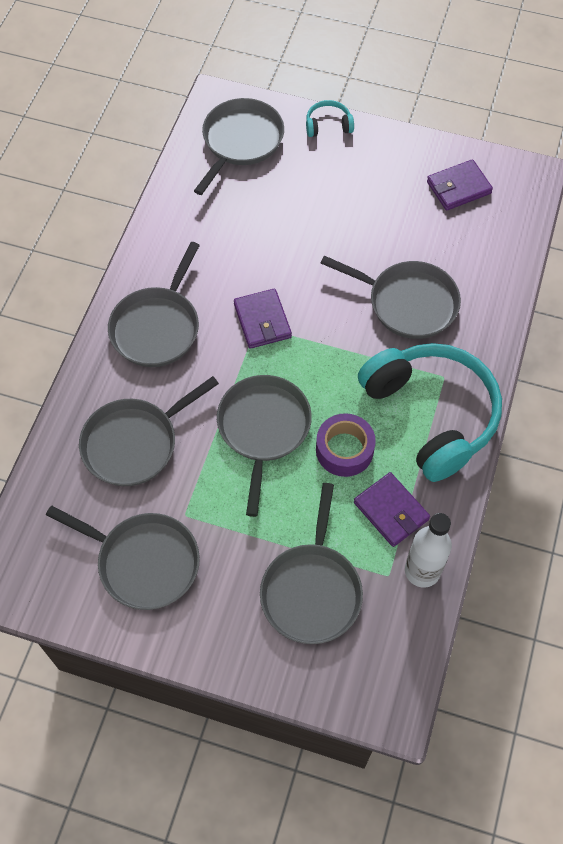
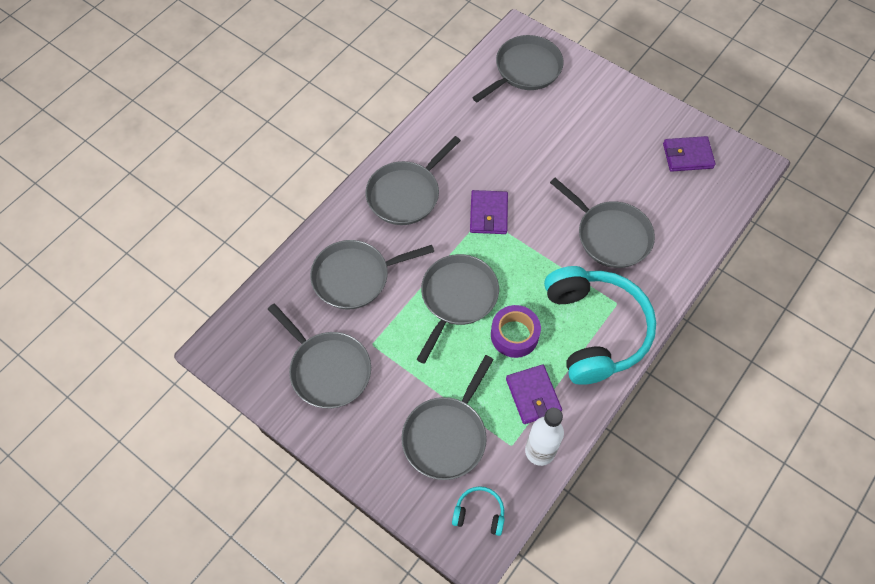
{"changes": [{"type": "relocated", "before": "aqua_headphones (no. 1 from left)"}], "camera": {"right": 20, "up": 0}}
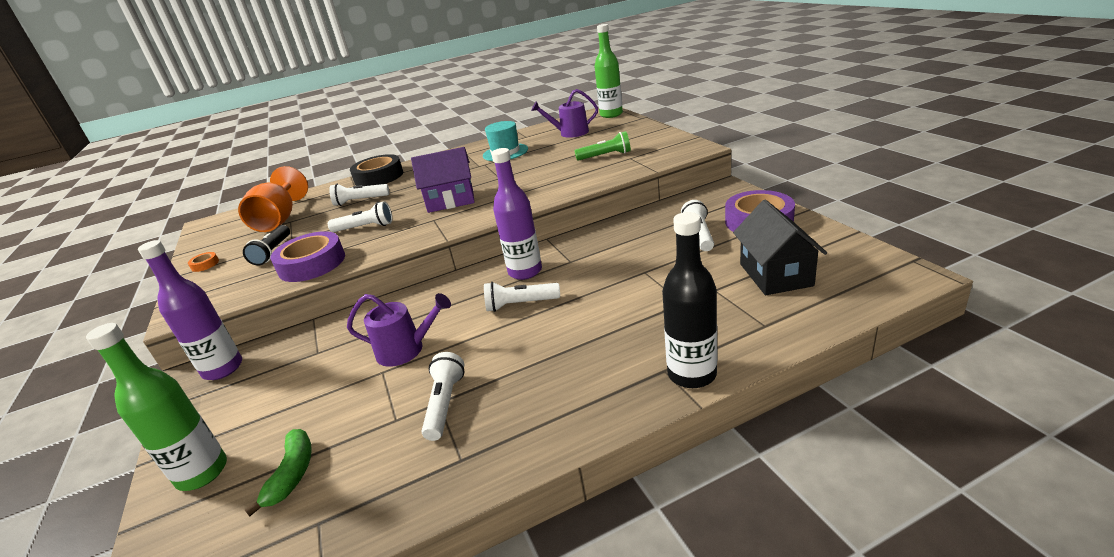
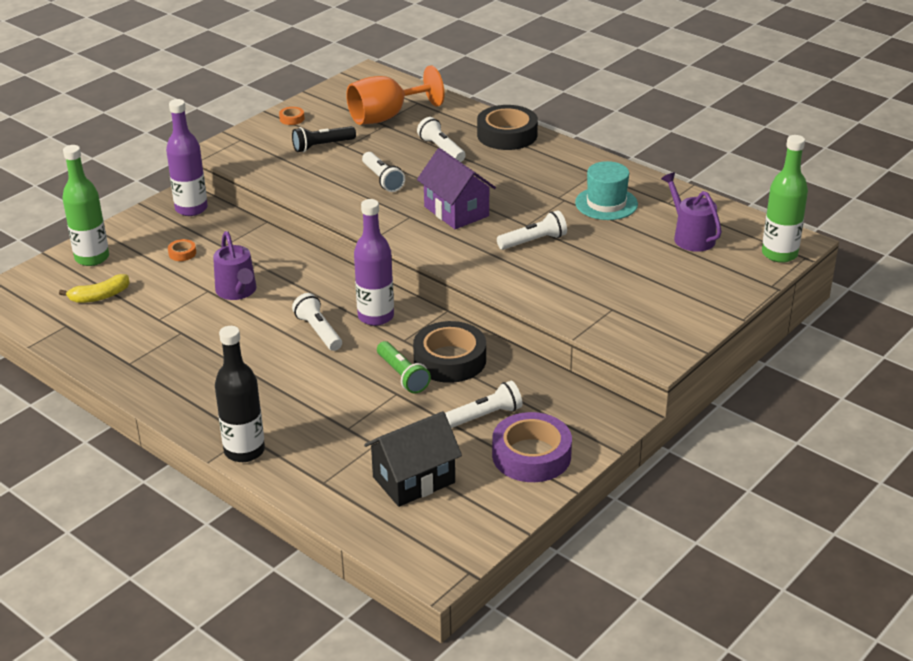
{"changes": [{"type": "colour", "before": "emerald_banana", "after": "golden_banana"}, {"type": "missing", "before": "royal_purple_sticky_tape (no. 1 from left)"}, {"type": "relocated", "before": "snow-white_pocket_torch (no. 3 from left in the first image)", "after": "snow-white_pocket_torch (no. 5 from left)"}, {"type": "relocated", "before": "emerald_pocket_torch"}, {"type": "appeared", "after": "orange-coloured_sticky_tape (no. 1 from left)"}, {"type": "appeared", "after": "ebony_sticky_tape (no. 1 from left)"}], "camera": {"right": 60, "up": 5}}
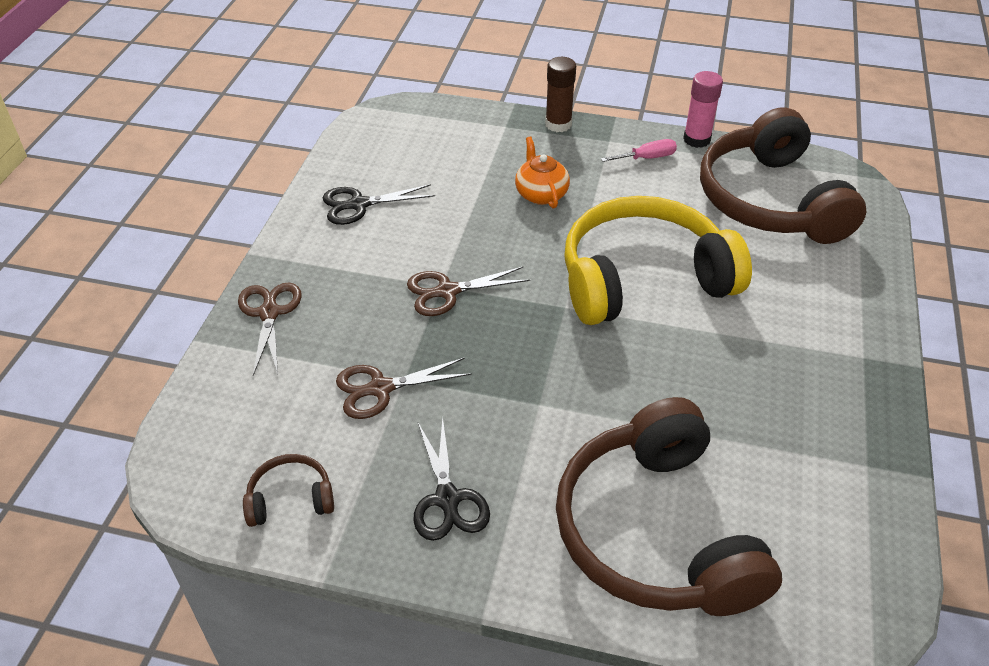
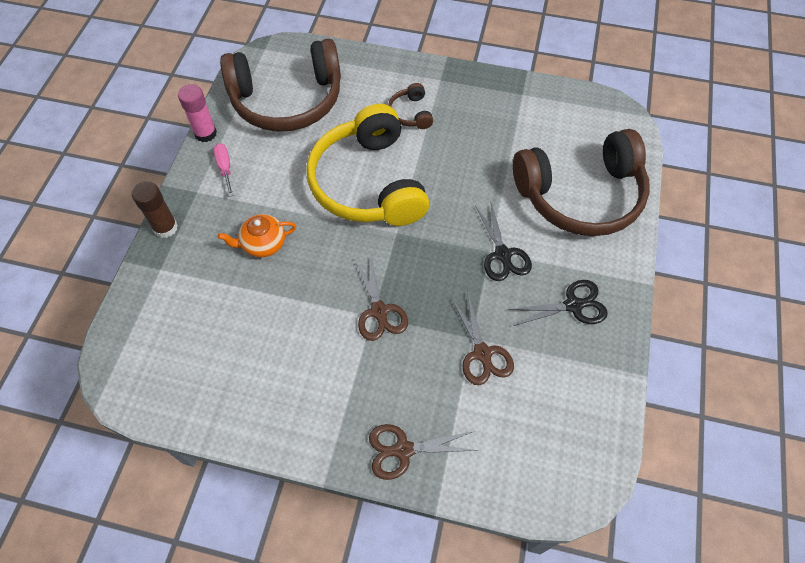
{"changes": [{"type": "relocated", "before": "brown_headphones (no. 1 from left in the first image)", "after": "brown_headphones (no. 2 from left)"}, {"type": "relocated", "before": "ebony_scissors (no. 1 from left)"}], "camera": {"right": -90, "up": 15}}
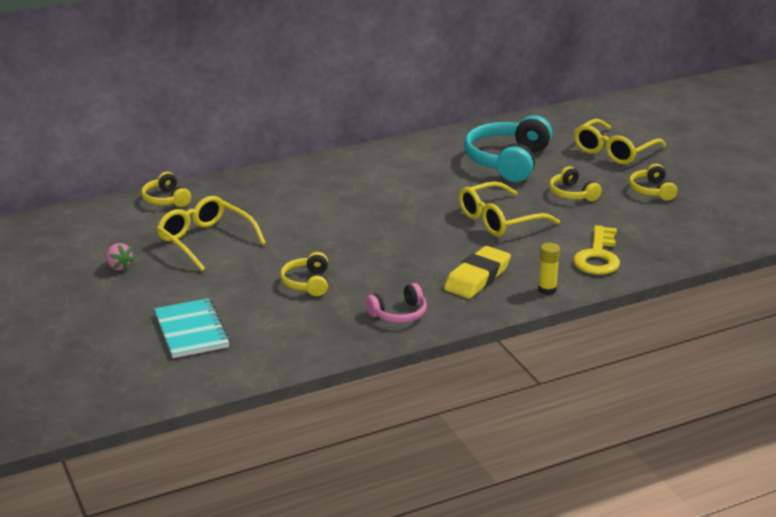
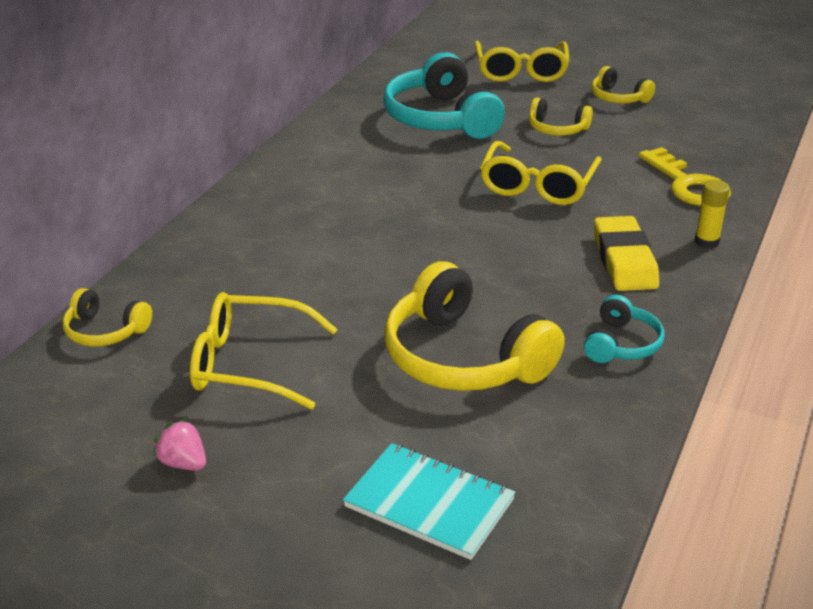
{"changes": [{"type": "spun", "before": "pink_toy_strawberry", "turn": -150}, {"type": "size", "before": "golden_headphones (no. 2 from left)", "scale": 1.96}, {"type": "colour", "before": "pink_headphones", "after": "aqua_headphones (no. 2 from left)"}], "camera": {"right": -40, "up": 5}}
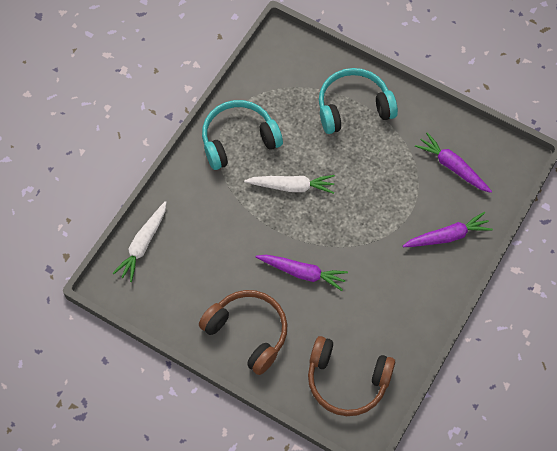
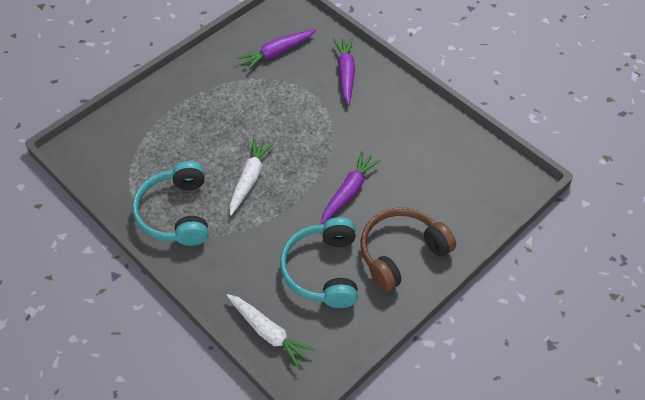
{"changes": [{"type": "missing", "before": "brown_headphones (no. 2 from left)"}, {"type": "relocated", "before": "aqua_headphones (no. 2 from left)"}], "camera": {"right": -75, "up": -10}}
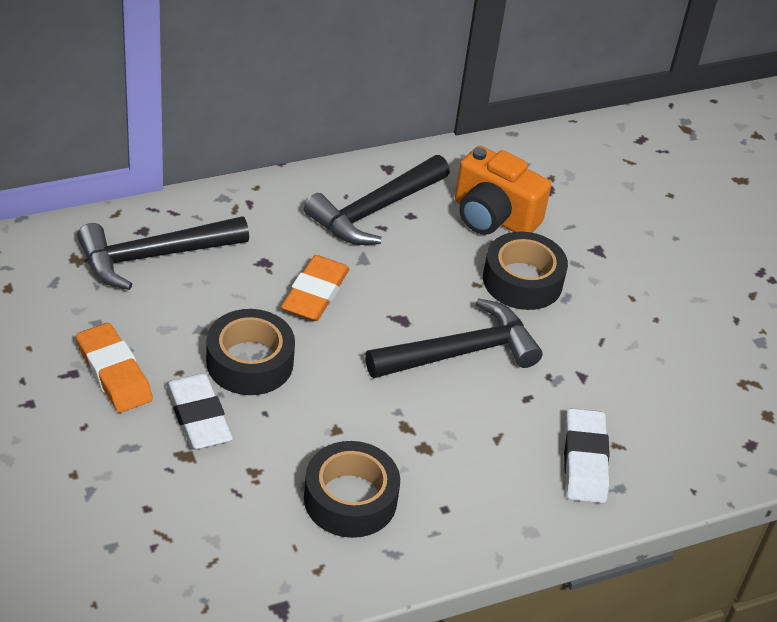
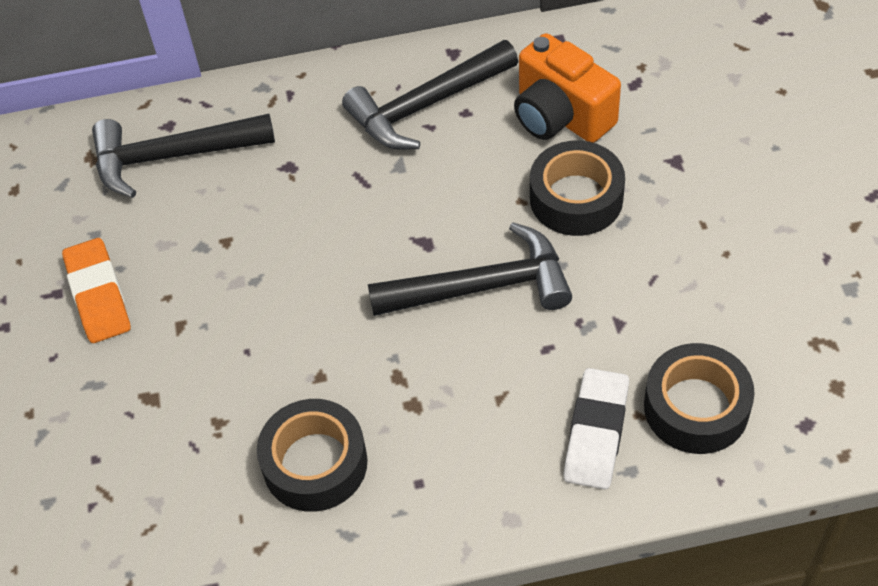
{"changes": [{"type": "missing", "before": "snow-white_gum_eraser (no. 1 from left)"}, {"type": "relocated", "before": "ebony_sticky_tape (no. 1 from left in the first image)", "after": "ebony_sticky_tape (no. 3 from left)"}, {"type": "missing", "before": "orange-coloured_gum_eraser (no. 2 from left)"}], "camera": {"right": 20, "up": 10}}
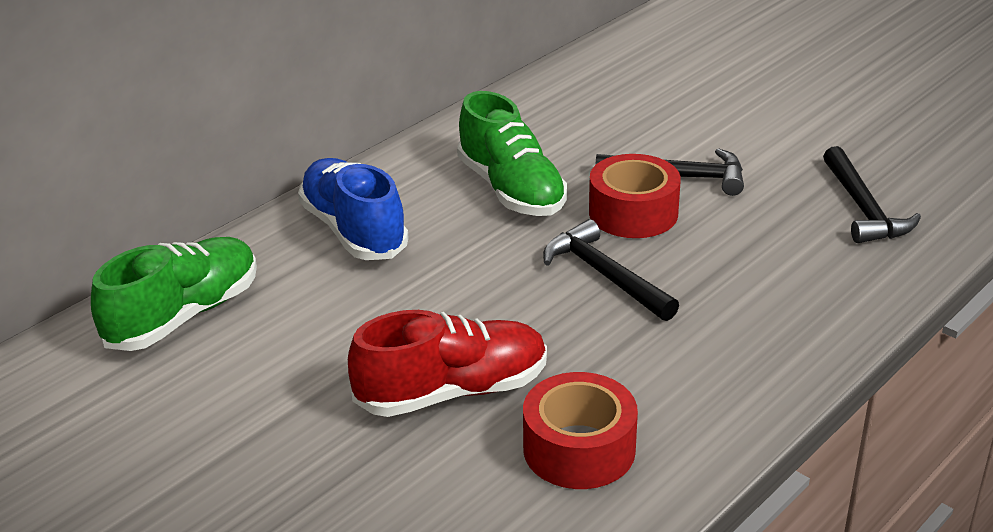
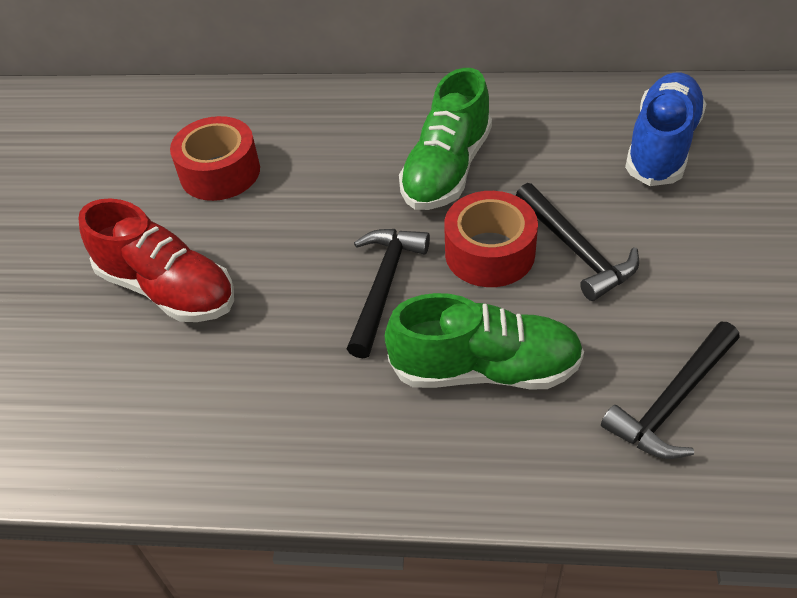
{"changes": [{"type": "relocated", "before": "emerald_sneaker (no. 1 from left in the first image)", "after": "emerald_sneaker (no. 2 from left)"}, {"type": "relocated", "before": "cobalt_sneaker"}, {"type": "relocated", "before": "red_sticky_tape (no. 1 from left)"}], "camera": {"right": 55, "up": 15}}
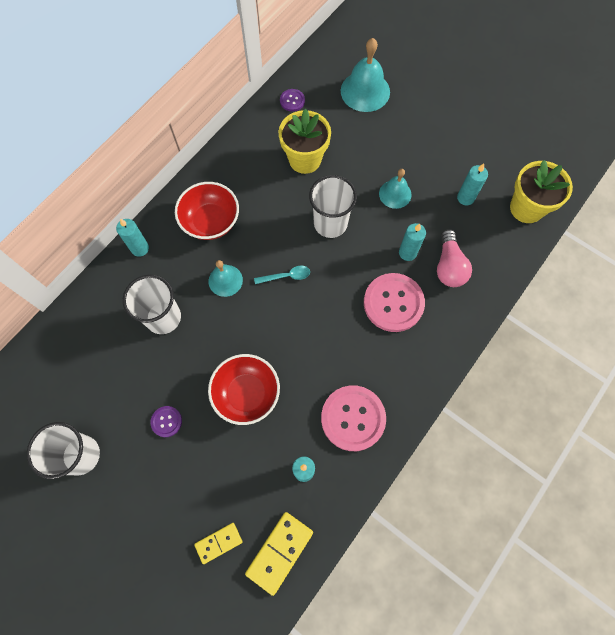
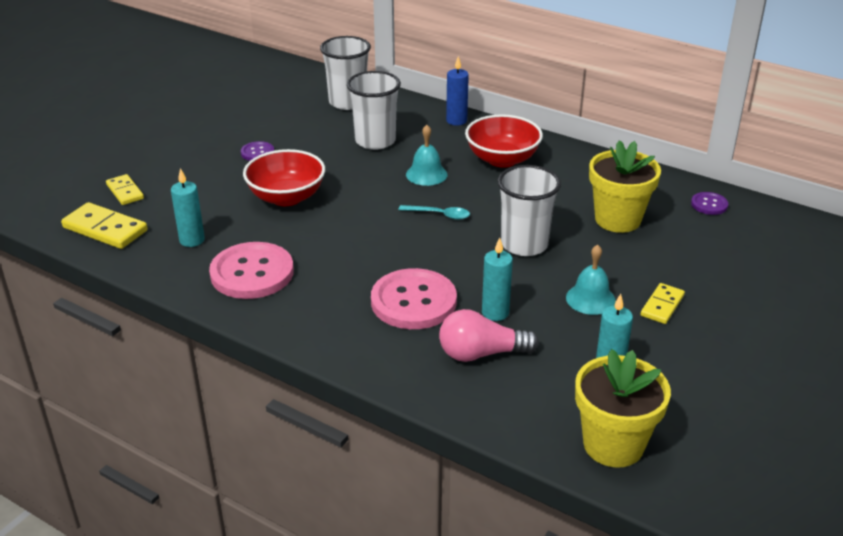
{"changes": [{"type": "relocated", "before": "snow-white_cup (no. 1 from left)"}, {"type": "colour", "before": "aqua_pillar_candle (no. 1 from left)", "after": "cobalt_pillar_candle"}, {"type": "spun", "before": "aqua_spoon", "turn": -60}, {"type": "missing", "before": "aqua_school_bell (no. 2 from left)"}, {"type": "appeared", "after": "golden_domino (no. 3 from left)"}], "camera": {"right": 85, "up": -35}}
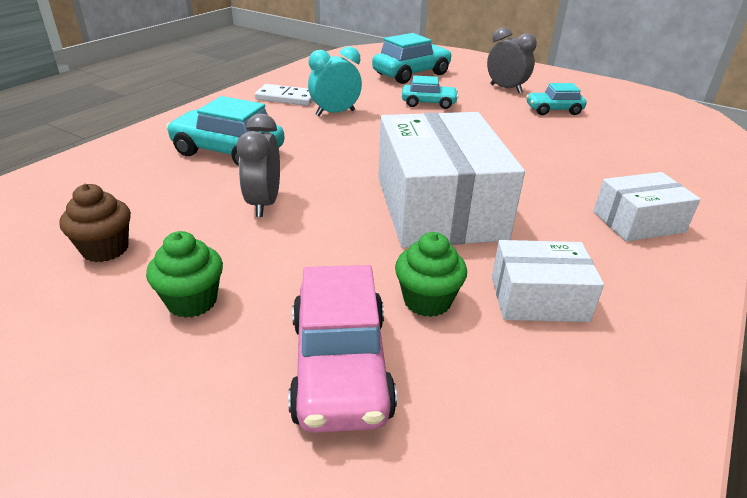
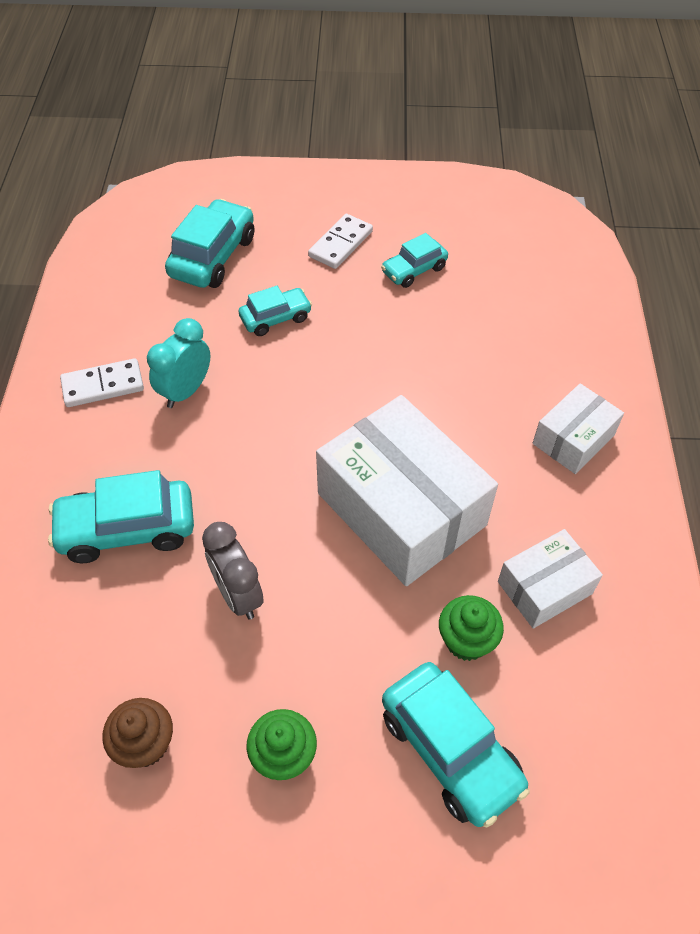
{"changes": [{"type": "colour", "before": "pink_toy_car", "after": "aqua_toy_car (no. 5 from left)"}, {"type": "exchanged", "before": "grey_clock (no. 2 from left)", "after": "snow-white_domino (no. 2 from left)"}], "camera": {"right": -30, "up": 20}}
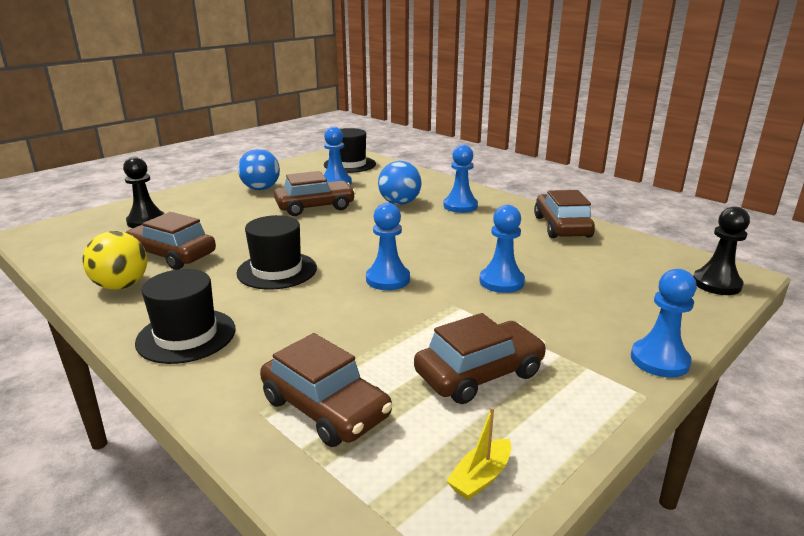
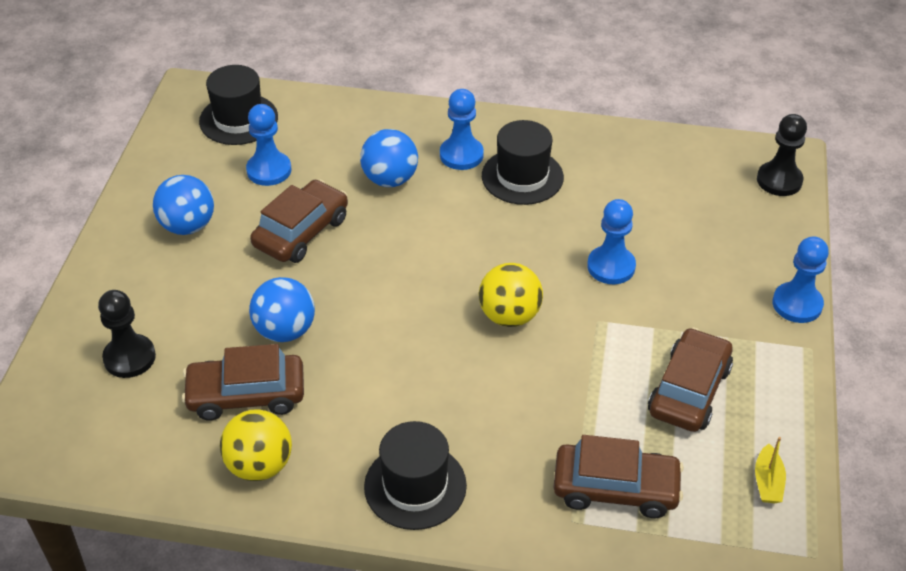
{"changes": [{"type": "relocated", "before": "ebony_hat (no. 2 from left in the first image)", "after": "ebony_hat (no. 3 from left)"}, {"type": "exchanged", "before": "cobalt_game_pawn (no. 2 from left)", "after": "golden_play_ball (no. 2 from left)"}, {"type": "missing", "before": "brown_toy_car (no. 5 from left)"}, {"type": "appeared", "after": "cobalt_play_ball (no. 2 from left)"}], "camera": {"right": -35, "up": 20}}
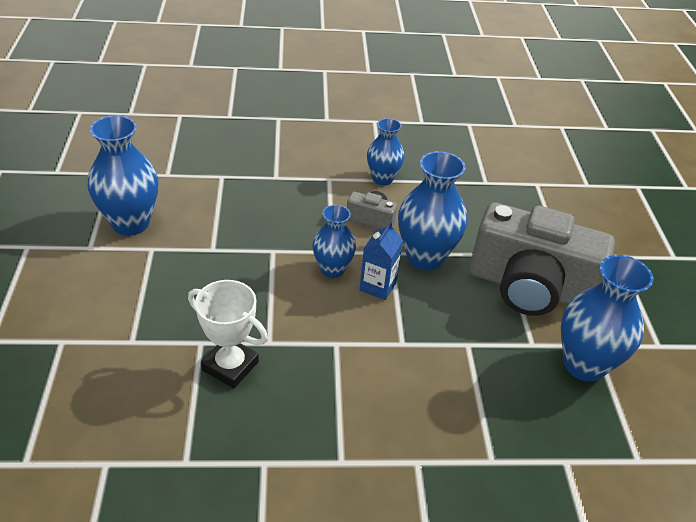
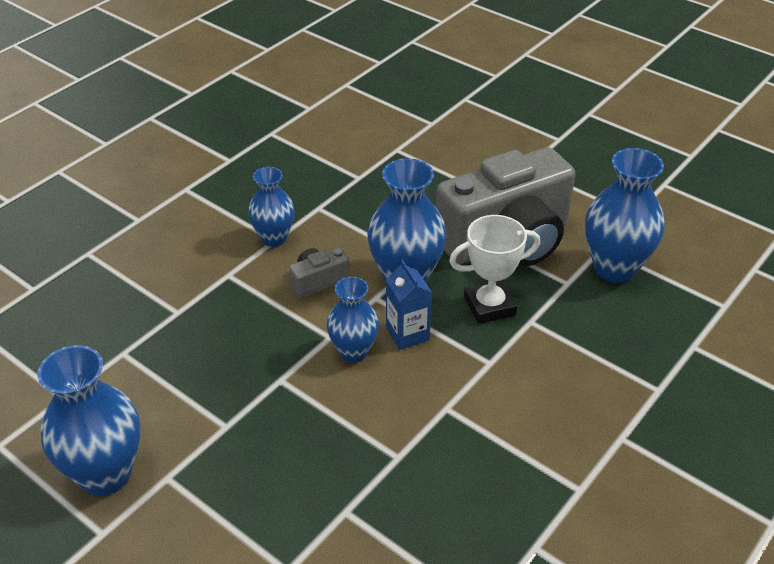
{"changes": [{"type": "relocated", "before": "snow-white_prize_cup"}], "camera": {"right": -45, "up": 0}}
